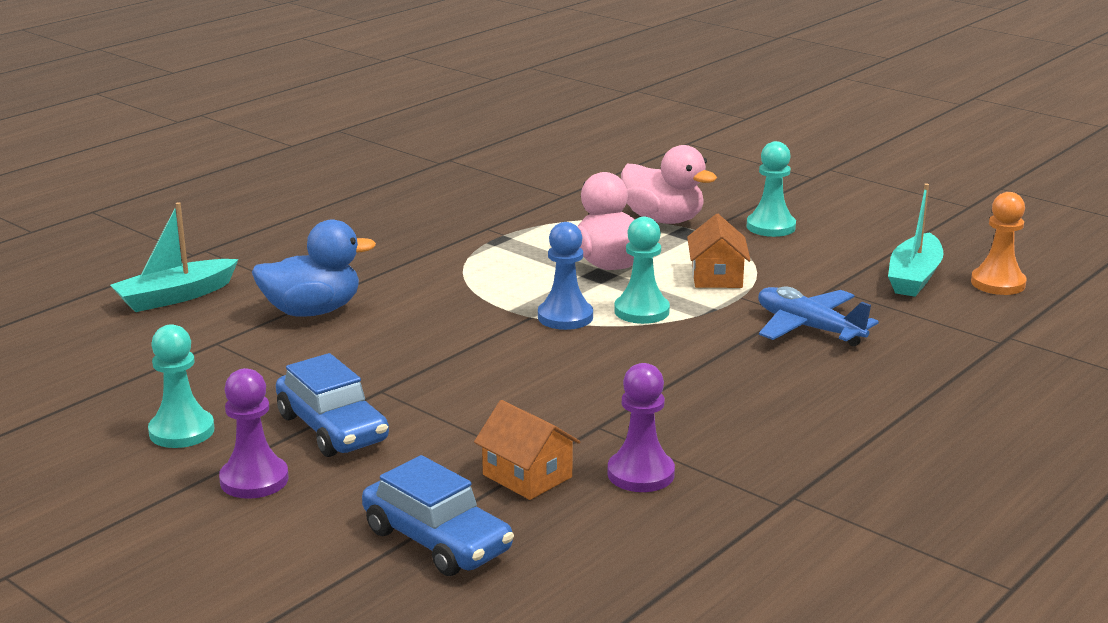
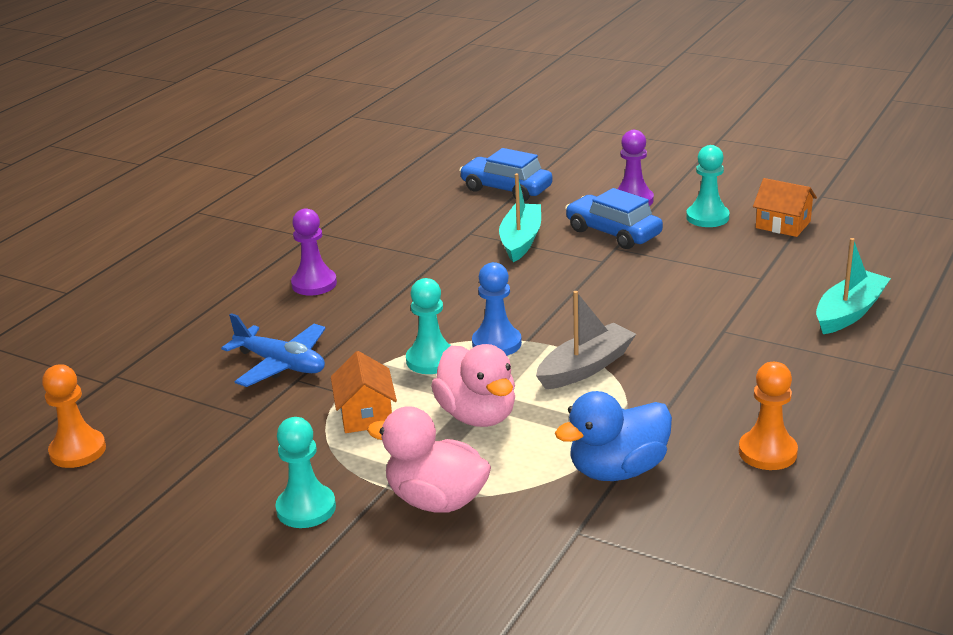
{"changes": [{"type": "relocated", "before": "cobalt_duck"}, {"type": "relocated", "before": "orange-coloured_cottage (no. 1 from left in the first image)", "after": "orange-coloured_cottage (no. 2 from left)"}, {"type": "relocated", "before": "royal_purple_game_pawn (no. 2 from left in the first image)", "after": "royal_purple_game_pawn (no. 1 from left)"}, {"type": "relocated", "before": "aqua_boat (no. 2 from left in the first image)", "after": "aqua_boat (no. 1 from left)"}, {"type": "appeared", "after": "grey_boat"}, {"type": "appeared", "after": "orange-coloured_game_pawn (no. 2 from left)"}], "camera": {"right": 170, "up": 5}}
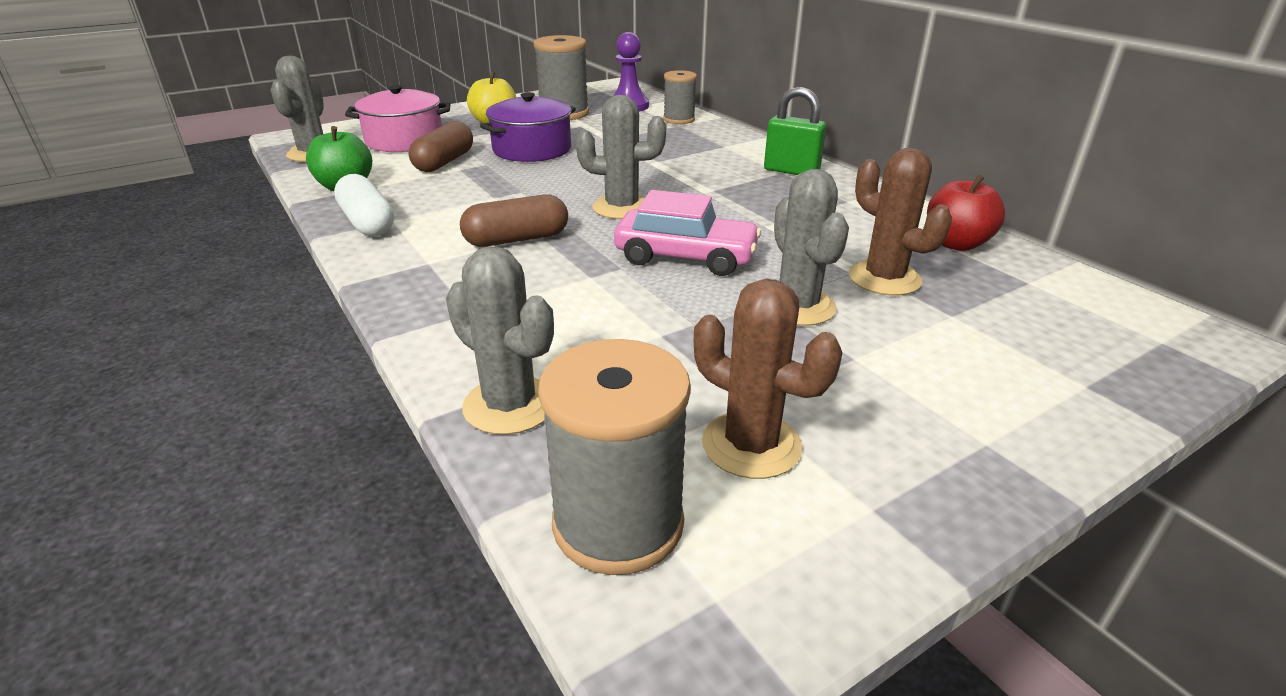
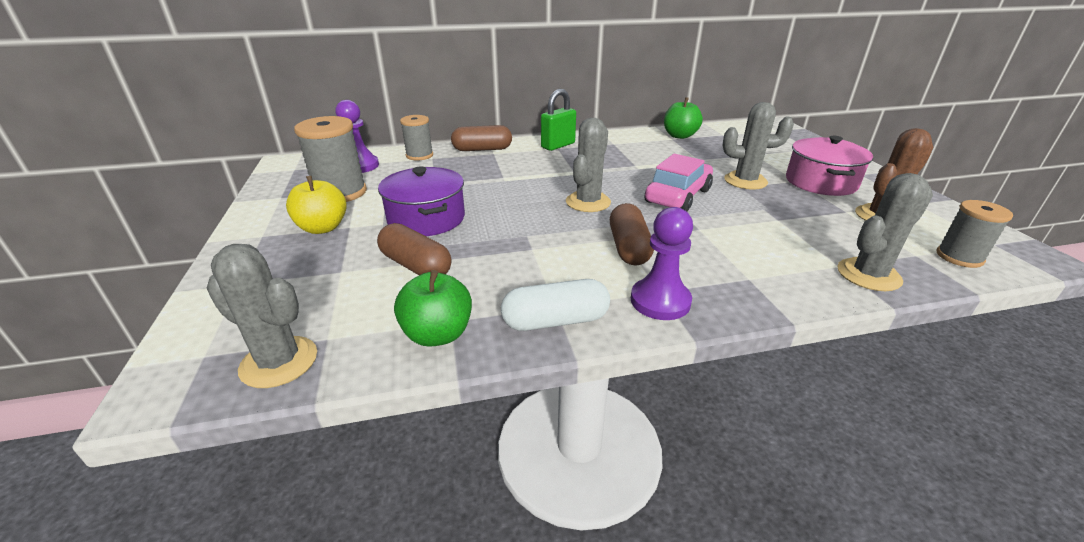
{"changes": [{"type": "relocated", "before": "pink_stockpot"}, {"type": "size", "before": "grey_bobbin (no. 2 from left in the first image)", "scale": 0.62}, {"type": "missing", "before": "brown_saguaro_cactus (no. 2 from left)"}, {"type": "colour", "before": "red_apple", "after": "emerald_apple (no. 2 from left)"}, {"type": "appeared", "after": "brown_capsule (no. 2 from left)"}, {"type": "appeared", "after": "royal_purple_game_pawn (no. 2 from left)"}], "camera": {"right": -70, "up": 0}}
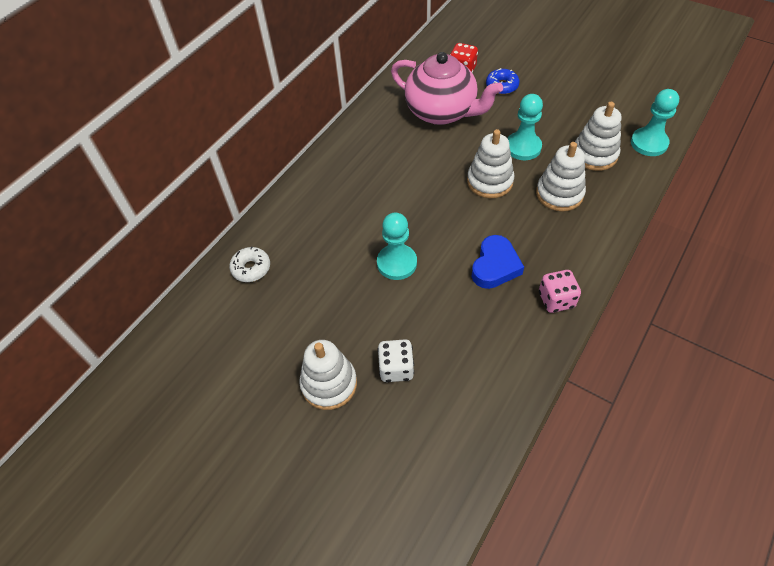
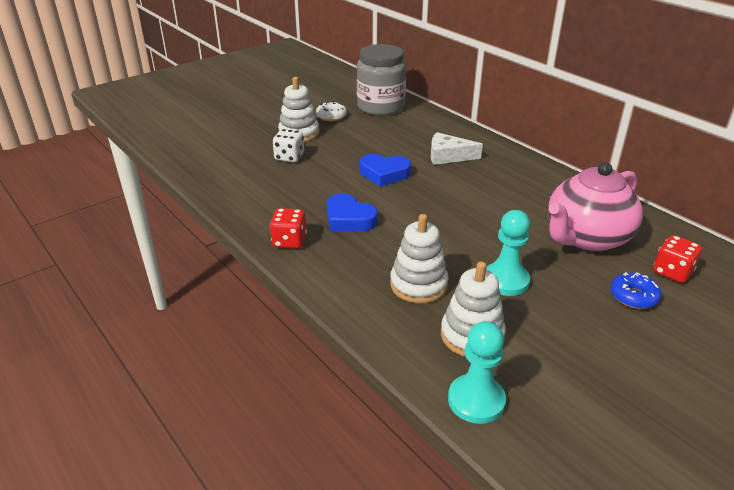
{"changes": [{"type": "relocated", "before": "snow-white_glazed_donut"}, {"type": "exchanged", "before": "aqua_game_pawn (no. 1 from left)", "after": "cobalt_heart_shape (no. 2 from left)"}, {"type": "missing", "before": "snow-white_stacking_rings (no. 2 from left)"}, {"type": "colour", "before": "pink_game_die", "after": "red_game_die (no. 1 from left)"}, {"type": "appeared", "after": "grey_jam_jar"}, {"type": "appeared", "after": "snow-white_cheese"}], "camera": {"right": 105, "up": -20}}
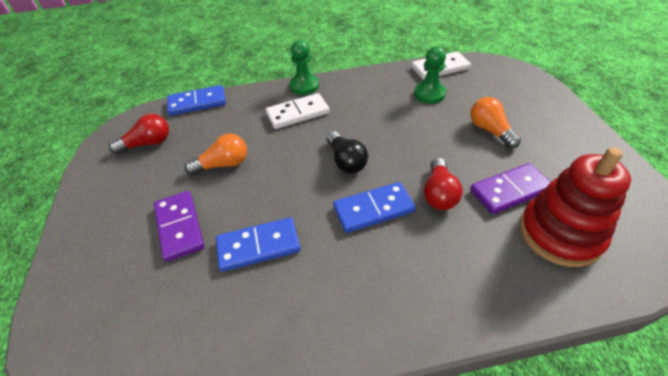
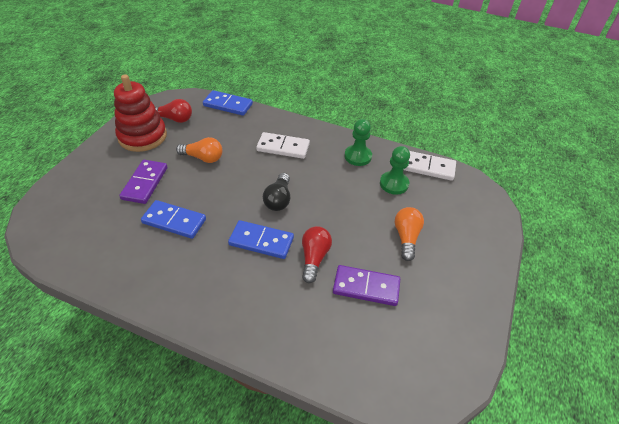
{"changes": [{"type": "relocated", "before": "emerald_game_pawn (no. 1 from left)"}, {"type": "spun", "before": "red_lightbulb (no. 2 from left)", "turn": 150}, {"type": "relocated", "before": "red_stacking_rings"}], "camera": {"right": 30, "up": 0}}
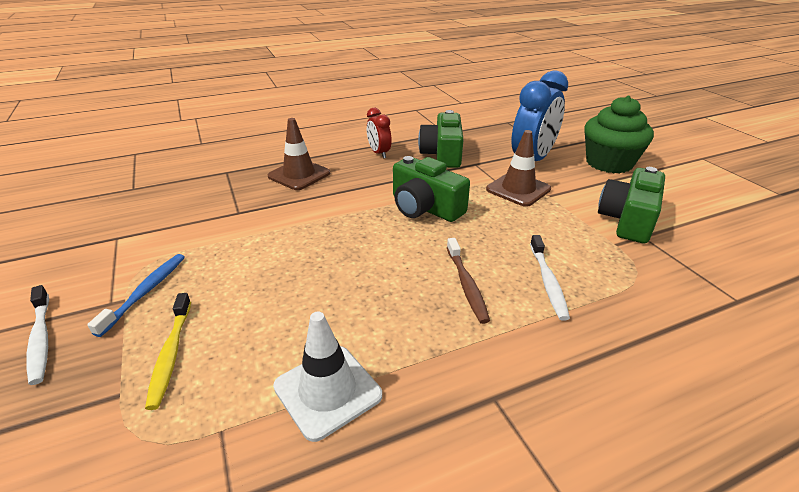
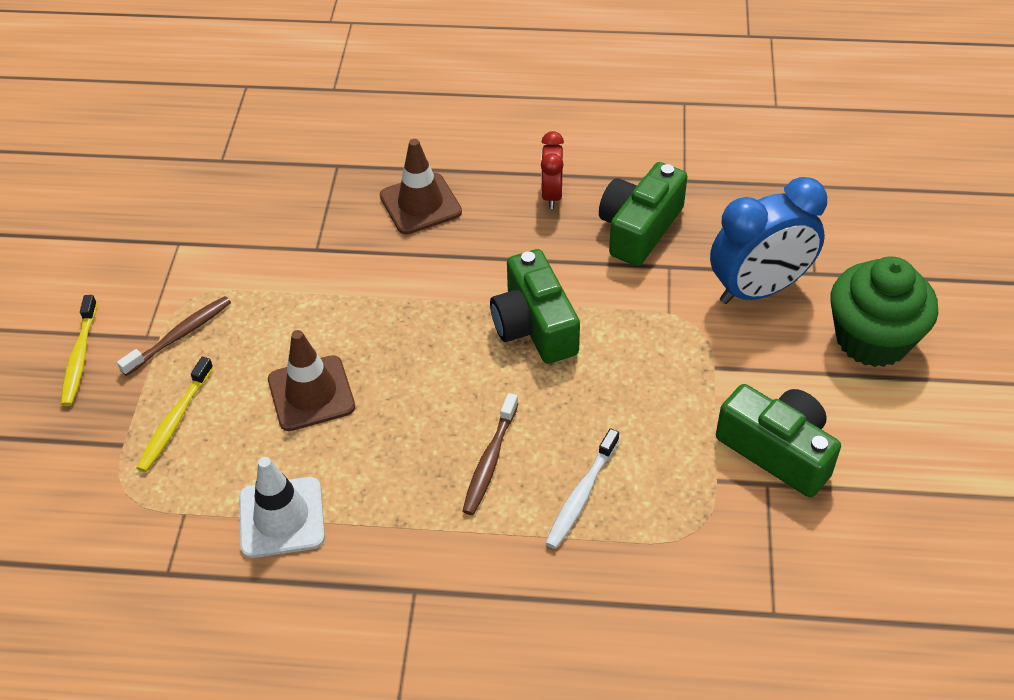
{"changes": [{"type": "colour", "before": "snow-white_toothbrush (no. 1 from left)", "after": "golden_toothbrush (no. 1 from left)"}, {"type": "colour", "before": "cobalt_toothbrush", "after": "brown_toothbrush (no. 1 from left)"}, {"type": "relocated", "before": "brown_road_cone (no. 2 from left in the first image)", "after": "brown_road_cone (no. 1 from left)"}, {"type": "spun", "before": "emerald_camera (no. 3 from left)", "turn": 75}], "camera": {"right": 30, "up": 15}}
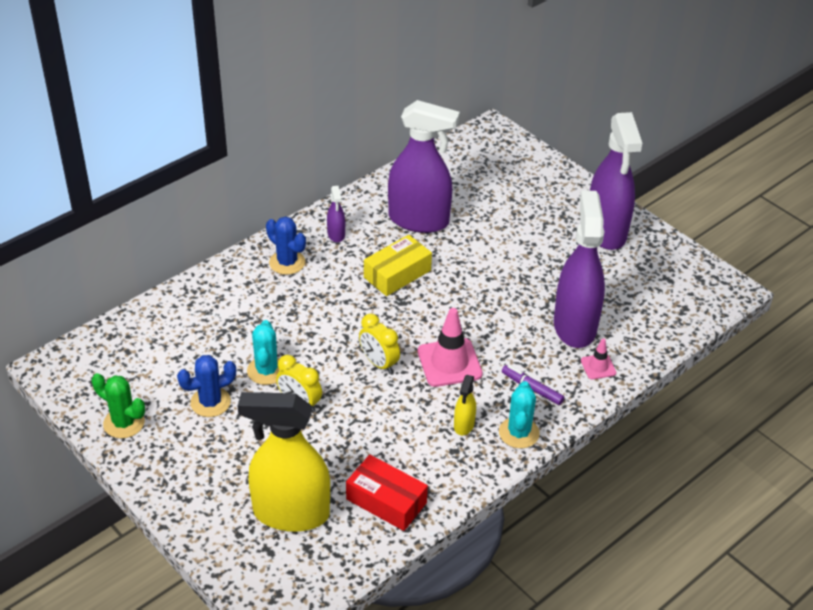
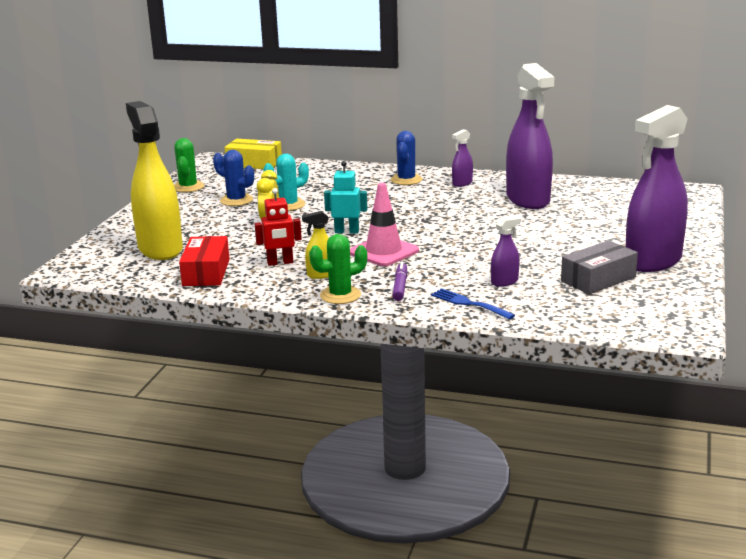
{"changes": [{"type": "exchanged", "before": "golden_clock (no. 2 from left)", "after": "aqua_robot"}, {"type": "relocated", "before": "golden_package"}, {"type": "colour", "before": "aqua_saguaro_cactus (no. 2 from left)", "after": "emerald_saguaro_cactus (no. 2 from left)"}, {"type": "size", "before": "royal_purple_spray_cleaner (no. 3 from left in the first image)", "scale": 0.43}, {"type": "exchanged", "before": "pink_road_cone (no. 2 from left)", "after": "cobalt_fork"}, {"type": "appeared", "after": "red_robot"}, {"type": "appeared", "after": "grey_package"}], "camera": {"right": 60, "up": -20}}
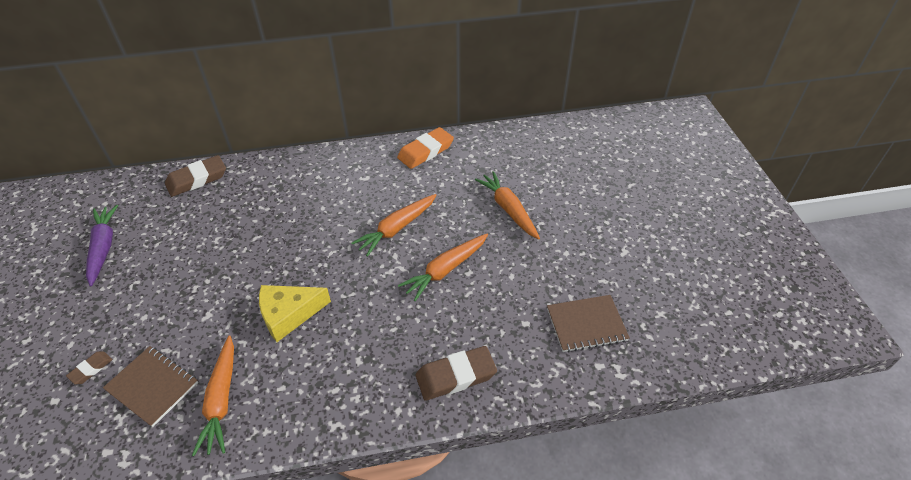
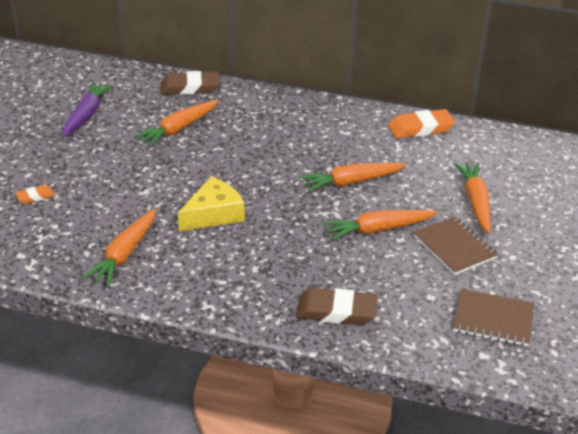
{"changes": [{"type": "colour", "before": "brown_gum_eraser (no. 1 from left)", "after": "orange-coloured_gum_eraser (no. 1 from left)"}, {"type": "relocated", "before": "brown_notebook (no. 1 from left)"}, {"type": "spun", "before": "golden_cheese", "turn": 135}, {"type": "appeared", "after": "orange-coloured_toy_carrot (no. 2 from left)"}], "camera": {"right": 25, "up": -10}}
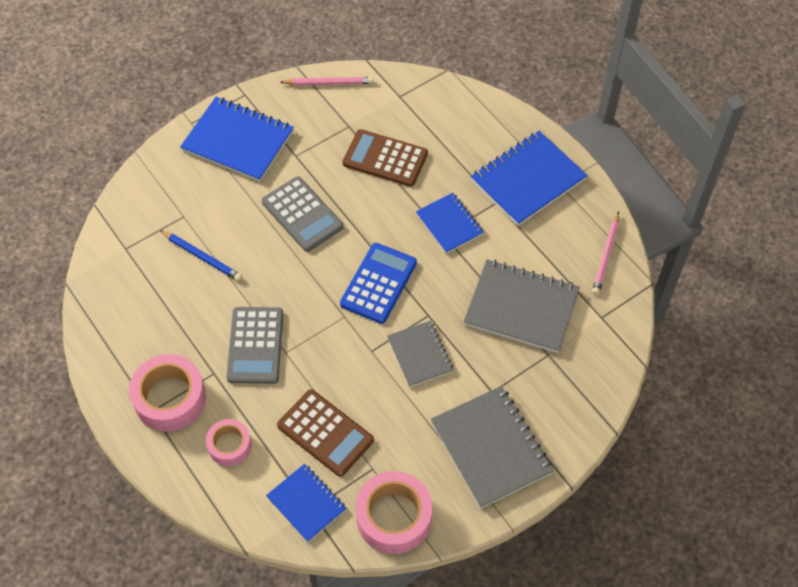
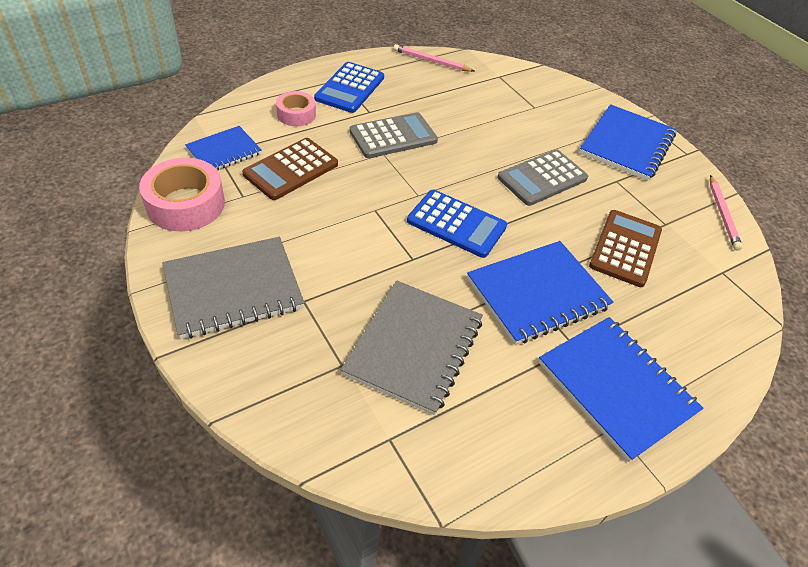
{"changes": [{"type": "exchanged", "before": "pink_sticky_tape (no. 1 from left)", "after": "cobalt_pocket_calculator (no. 1 from left)"}, {"type": "missing", "before": "cobalt_wooden_pencil"}, {"type": "spun", "before": "grey_pocket_calculator (no. 1 from left)", "turn": 150}, {"type": "missing", "before": "grey_notebook (no. 1 from left)"}, {"type": "size", "before": "cobalt_notebook (no. 3 from left in the first image)", "scale": 1.66}, {"type": "relocated", "before": "pink_wooden_pencil (no. 2 from left in the first image)", "after": "pink_wooden_pencil (no. 1 from left)"}], "camera": {"right": 90, "up": -10}}
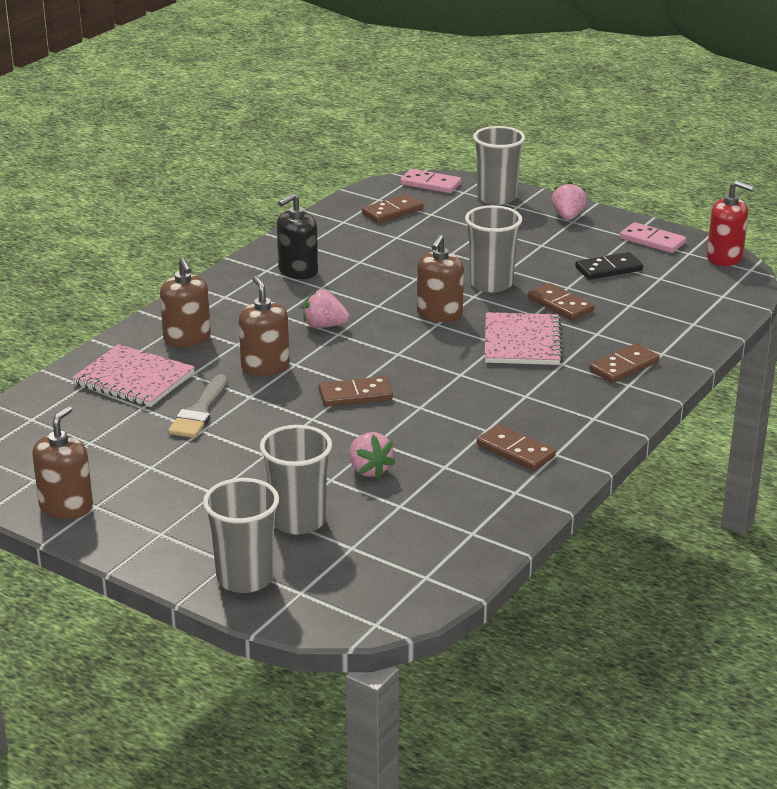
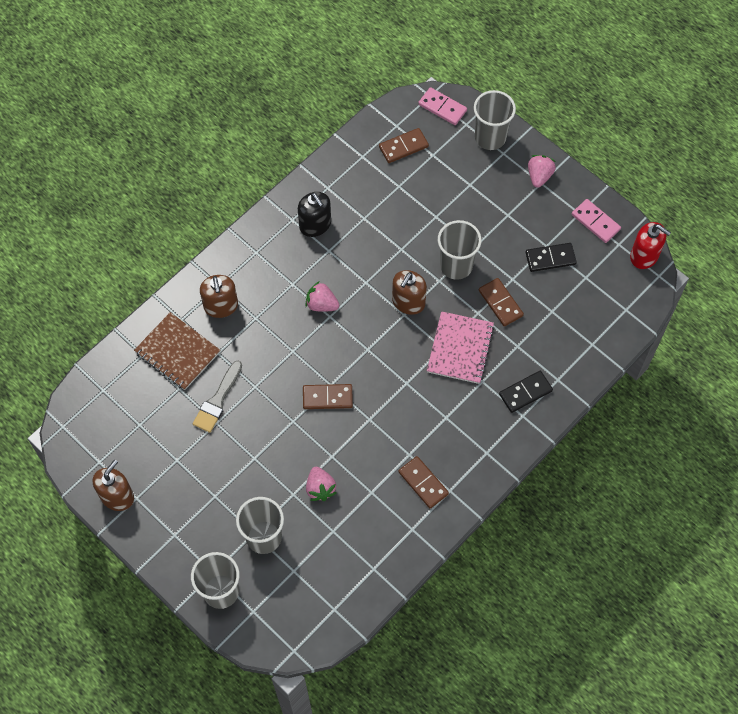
{"changes": [{"type": "colour", "before": "pink_notebook (no. 1 from left)", "after": "brown_notebook"}, {"type": "missing", "before": "brown_pump_bottle (no. 3 from left)"}, {"type": "spun", "before": "ebony_pump_bottle", "turn": -90}, {"type": "colour", "before": "brown_domino (no. 5 from left)", "after": "ebony_domino (no. 1 from left)"}], "camera": {"right": 10, "up": 35}}
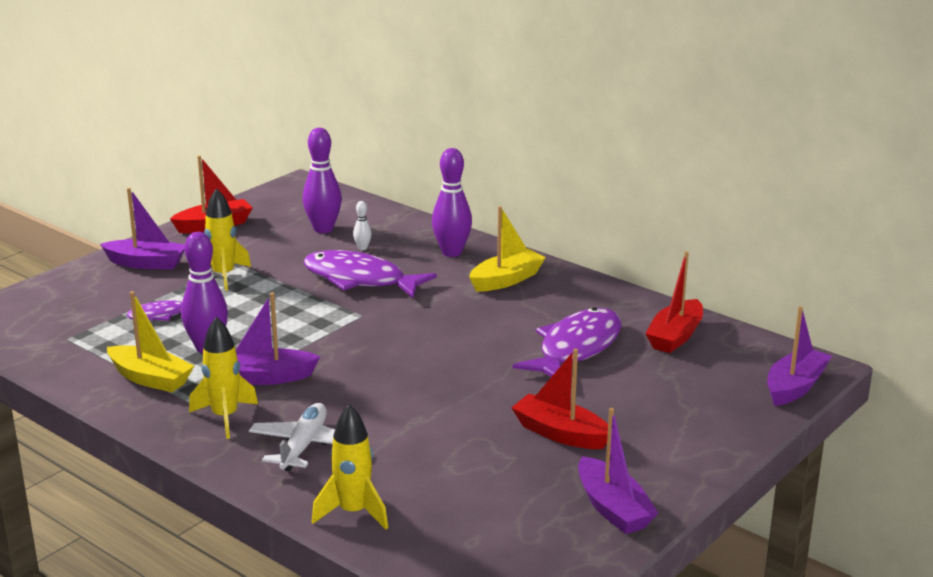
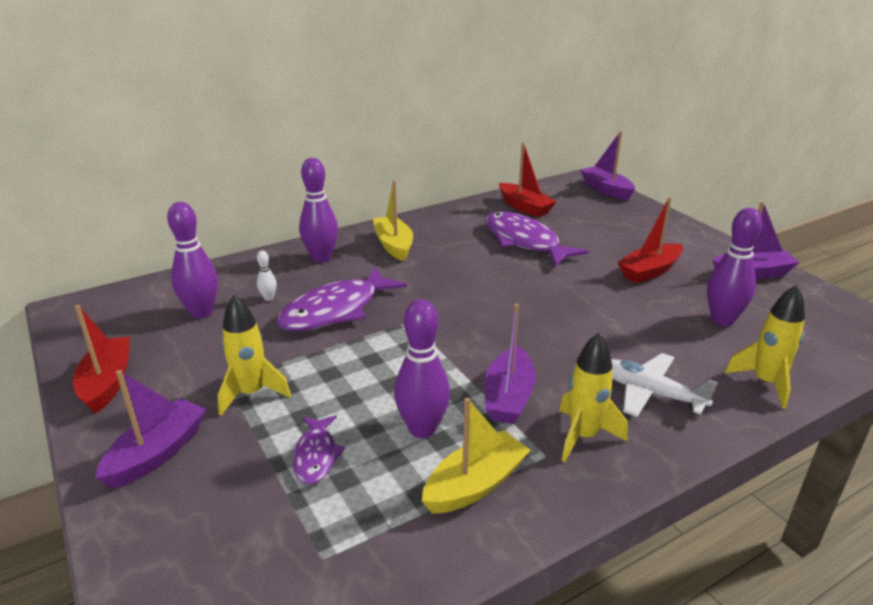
{"changes": [{"type": "appeared", "after": "royal_purple_skittle (no. 4 from left)"}], "camera": {"right": -70, "up": 5}}
